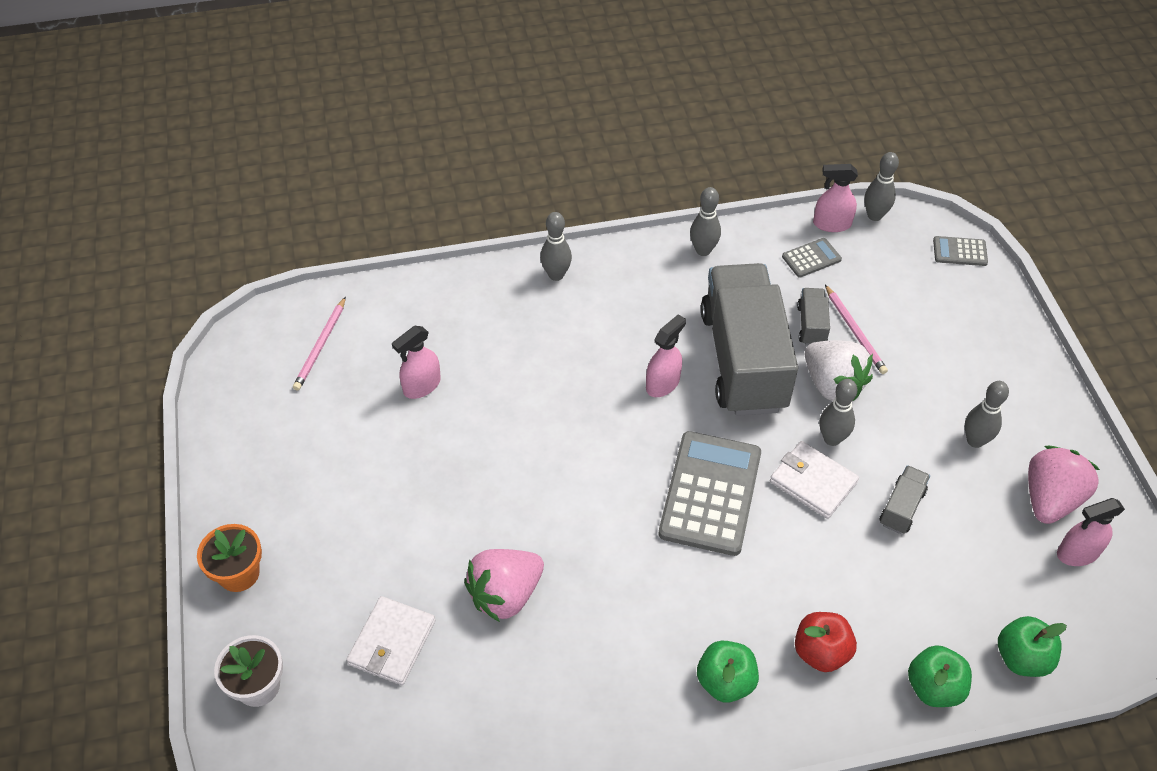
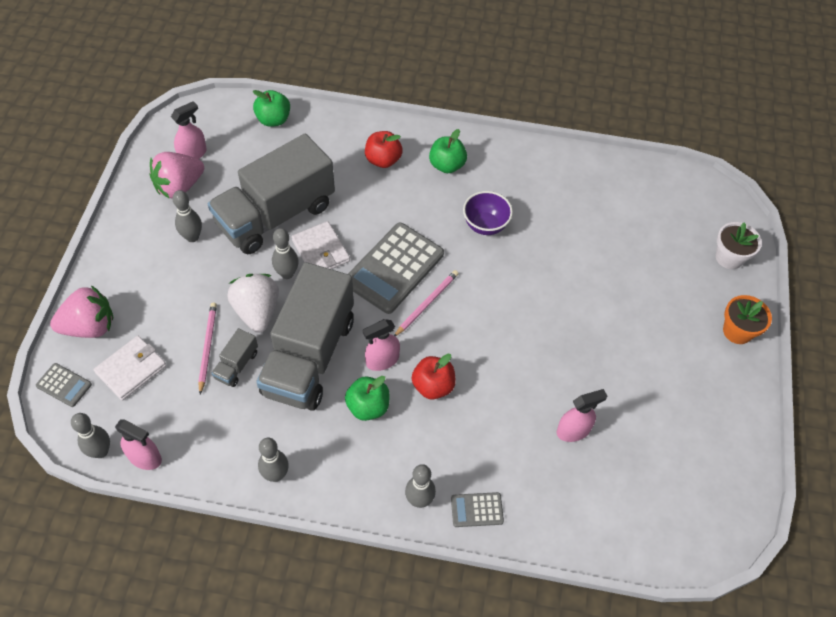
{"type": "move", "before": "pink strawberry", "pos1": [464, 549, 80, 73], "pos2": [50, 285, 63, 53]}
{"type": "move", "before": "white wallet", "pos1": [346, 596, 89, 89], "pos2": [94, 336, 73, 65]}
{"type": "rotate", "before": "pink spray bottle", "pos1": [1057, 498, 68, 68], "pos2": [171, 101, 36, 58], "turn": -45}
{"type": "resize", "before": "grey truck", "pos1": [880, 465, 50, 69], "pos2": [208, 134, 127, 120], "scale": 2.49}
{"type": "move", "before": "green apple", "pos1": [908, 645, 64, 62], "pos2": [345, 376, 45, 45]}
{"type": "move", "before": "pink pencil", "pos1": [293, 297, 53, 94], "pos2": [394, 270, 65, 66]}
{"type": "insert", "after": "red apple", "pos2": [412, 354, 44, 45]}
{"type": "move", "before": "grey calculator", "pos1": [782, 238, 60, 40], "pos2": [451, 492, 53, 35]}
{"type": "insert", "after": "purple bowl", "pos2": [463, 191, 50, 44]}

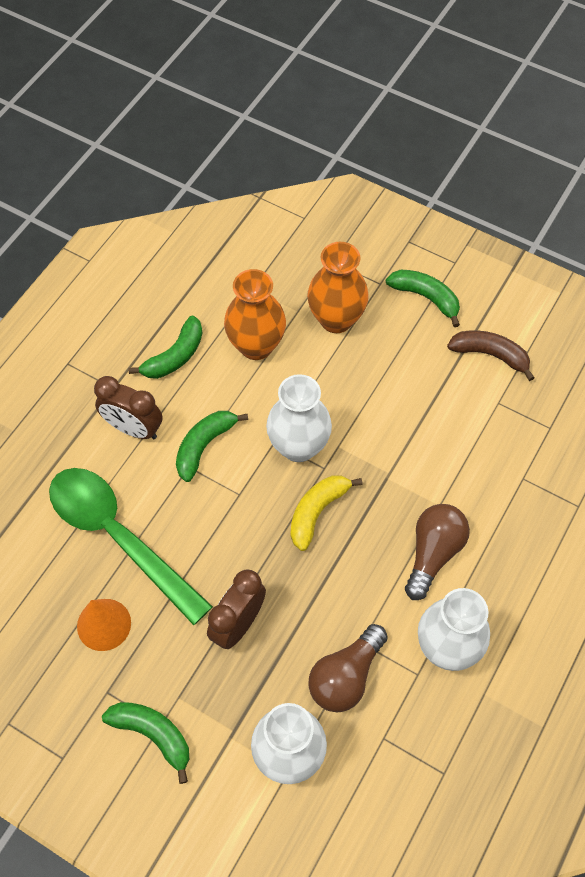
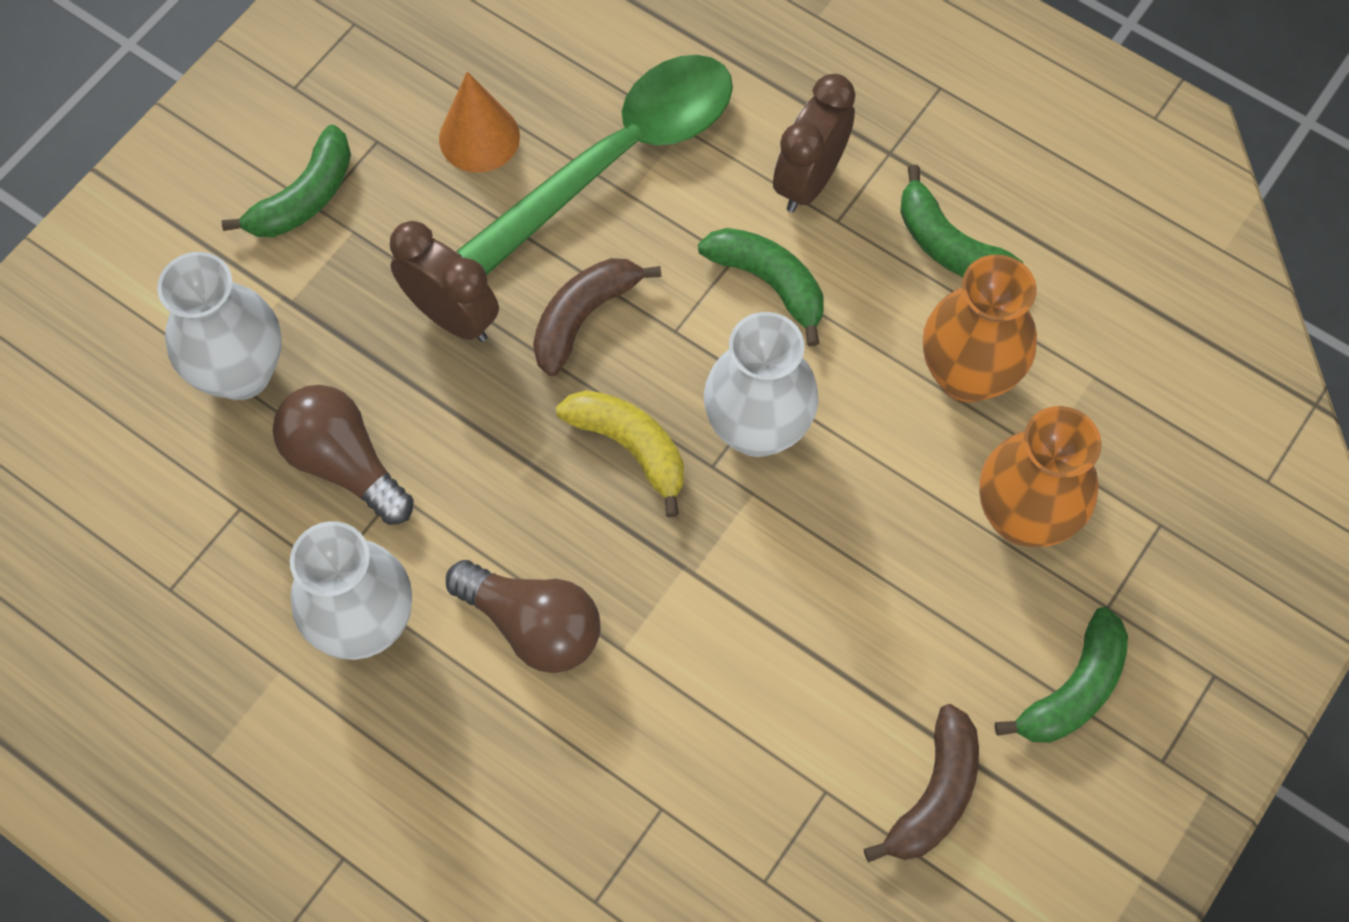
{"type": "insert", "after": "brown banana", "pos2": [533, 258, 128, 118]}

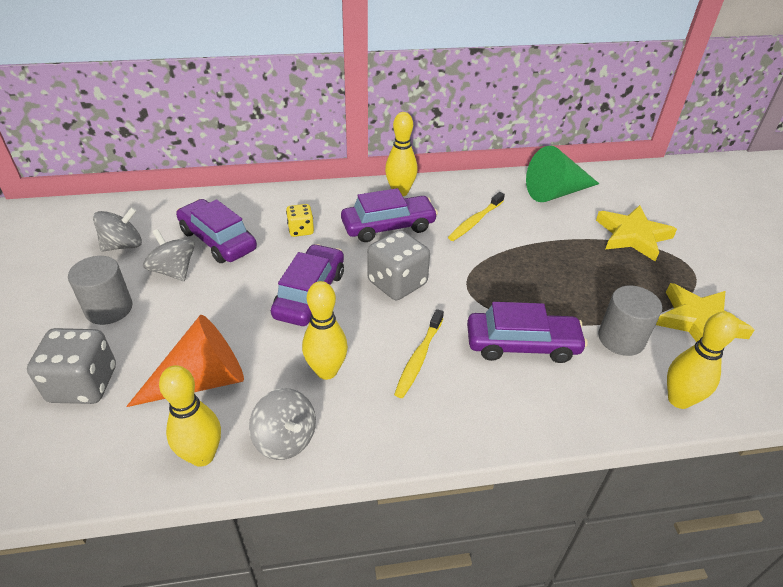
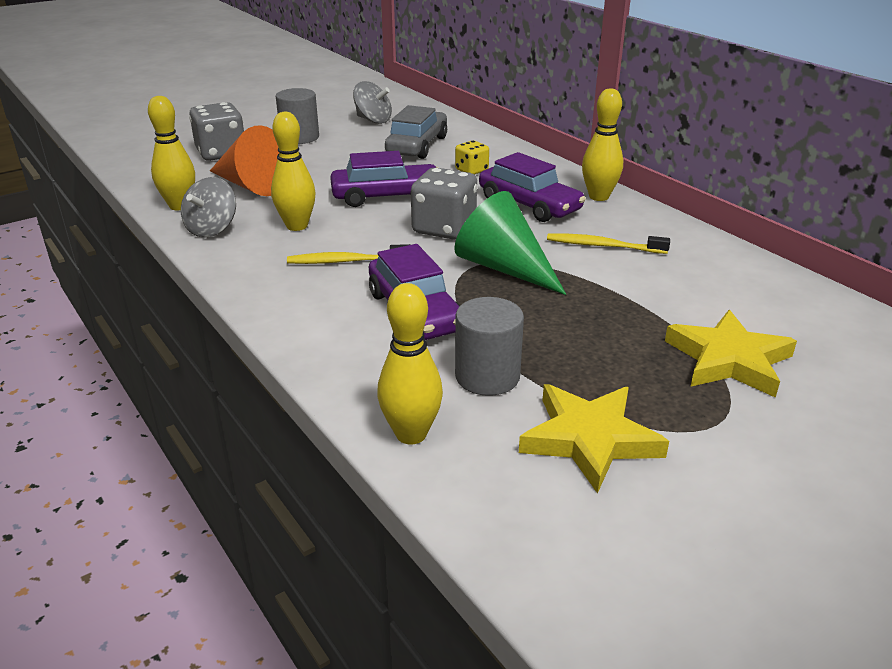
{"type": "recolor", "before": "purple car", "after": "grey car", "pos1": [176, 199, 81, 64], "pos2": [385, 105, 62, 54]}
{"type": "move", "before": "green cone", "pos1": [526, 146, 73, 56], "pos2": [454, 191, 113, 104]}
{"type": "delete", "before": "grey spinning top", "pos1": [143, 229, 52, 52]}

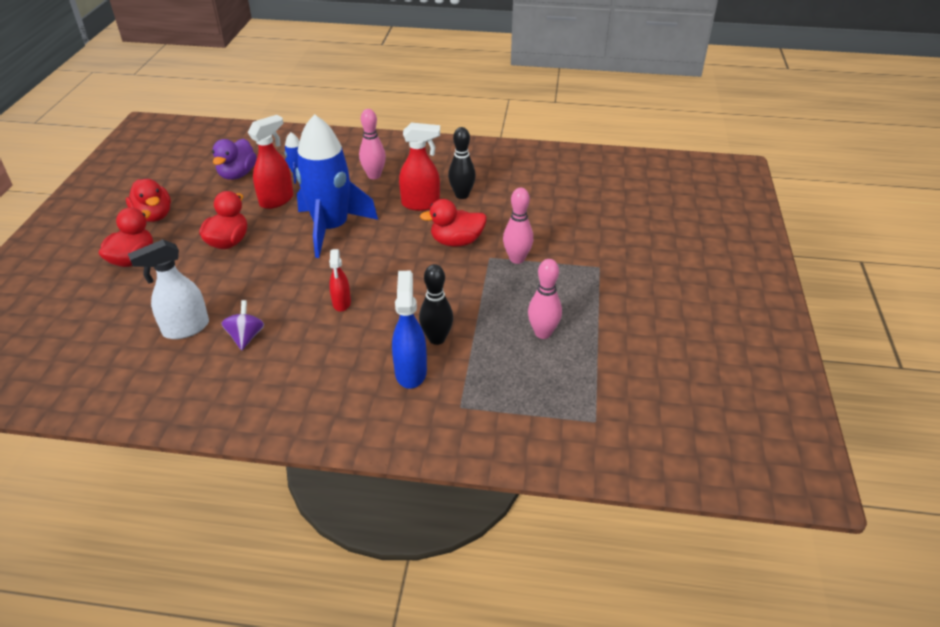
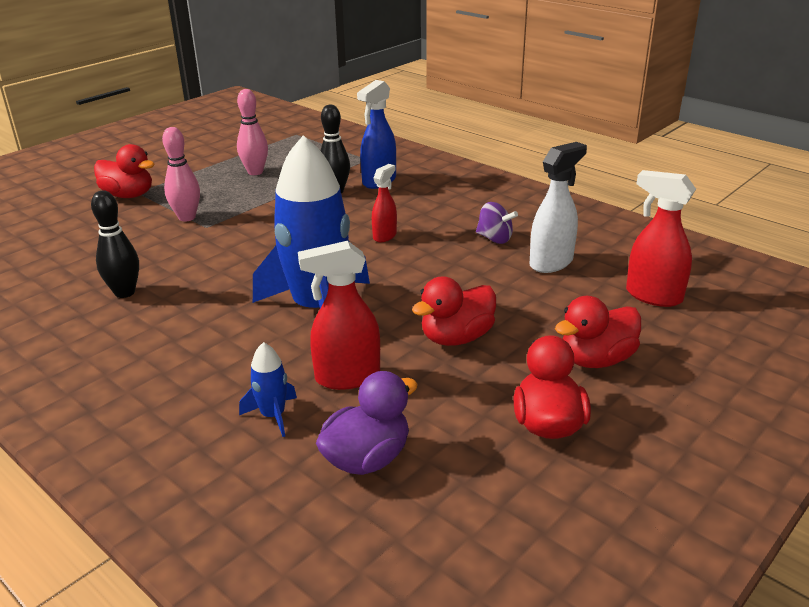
{"type": "move", "before": "red duck", "pos1": [420, 199, 67, 47], "pos2": [94, 144, 61, 54]}
{"type": "rotate", "before": "purple spinning top", "pos1": [221, 300, 43, 50], "pos2": [476, 202, 42, 42], "turn": -90}
{"type": "rotate", "before": "white spray bottle", "pos1": [128, 239, 81, 100], "pos2": [530, 142, 57, 131], "turn": -45}
{"type": "move", "before": "red spray bottle", "pos1": [399, 123, 41, 88], "pos2": [626, 170, 70, 137]}
{"type": "delete", "before": "pink bowling pin", "pos1": [359, 109, 27, 70]}

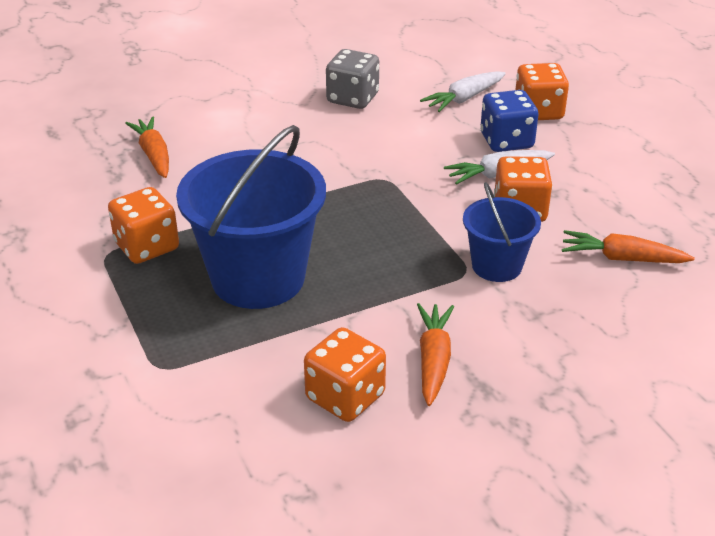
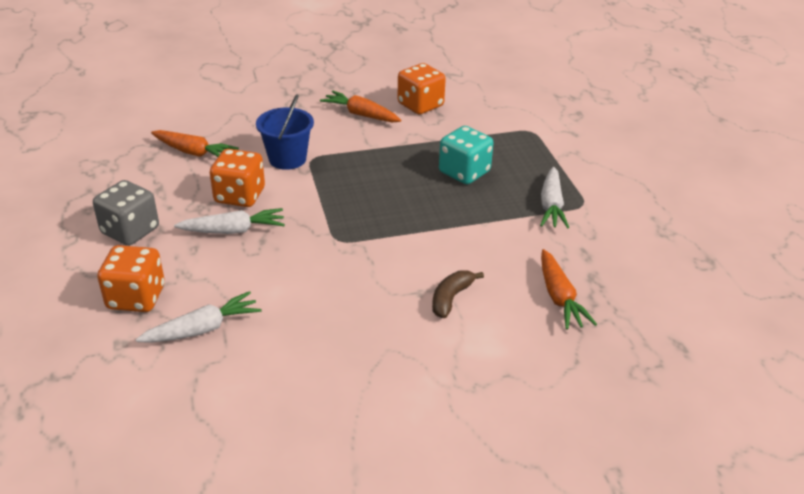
{"type": "move", "before": "grey dice", "pos1": [326, 49, 53, 60], "pos2": [93, 180, 66, 66]}
{"type": "rotate", "before": "orange carrot", "pos1": [417, 303, 37, 103], "pos2": [320, 91, 81, 31], "turn": 105}
{"type": "insert", "after": "brown banana", "pos2": [432, 270, 52, 48]}
{"type": "replace", "before": "blue bucket", "after": "turquoise dice", "pos1": [176, 125, 150, 184], "pos2": [439, 126, 54, 58]}
{"type": "replace", "before": "orange dice", "after": "white carrot", "pos1": [108, 187, 71, 77], "pos2": [540, 167, 29, 62]}
{"type": "delete", "before": "blue dice", "pos1": [480, 90, 59, 62]}

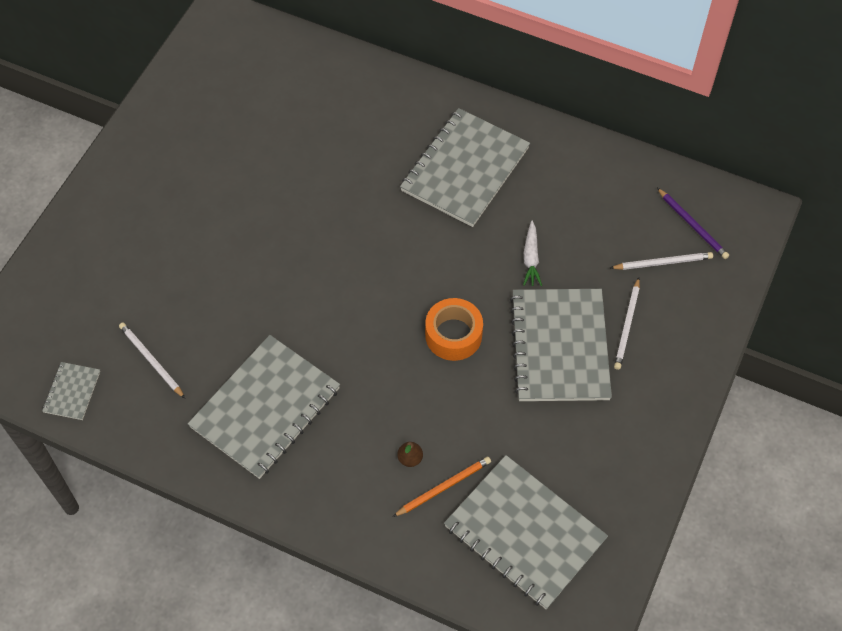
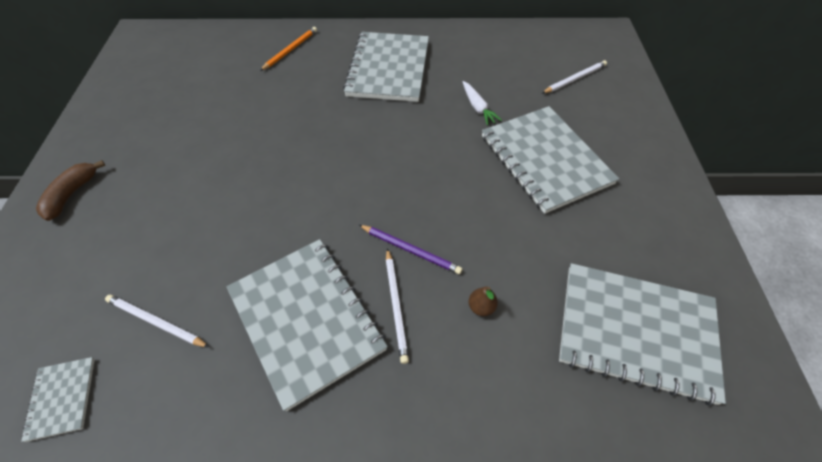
{"type": "insert", "after": "brown banana", "pos2": [36, 160, 69, 61]}
{"type": "rotate", "before": "grey notebook", "pos1": [188, 335, 152, 144], "pos2": [226, 239, 162, 172], "turn": -45}
{"type": "move", "before": "orange pencil", "pos1": [393, 457, 98, 60], "pos2": [260, 27, 57, 44]}
{"type": "move", "before": "purple pencil", "pos1": [657, 188, 72, 71], "pos2": [359, 225, 103, 49]}
{"type": "move", "before": "white pencil", "pos1": [614, 277, 26, 93], "pos2": [386, 248, 23, 116]}
{"type": "delete", "before": "orange tape", "pos1": [425, 298, 58, 63]}

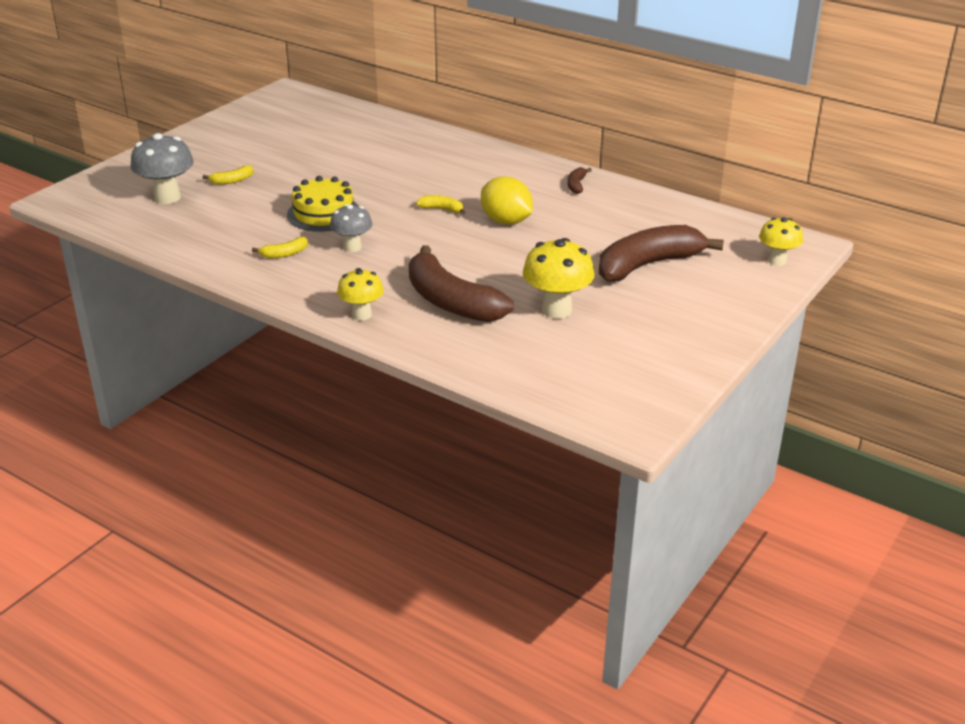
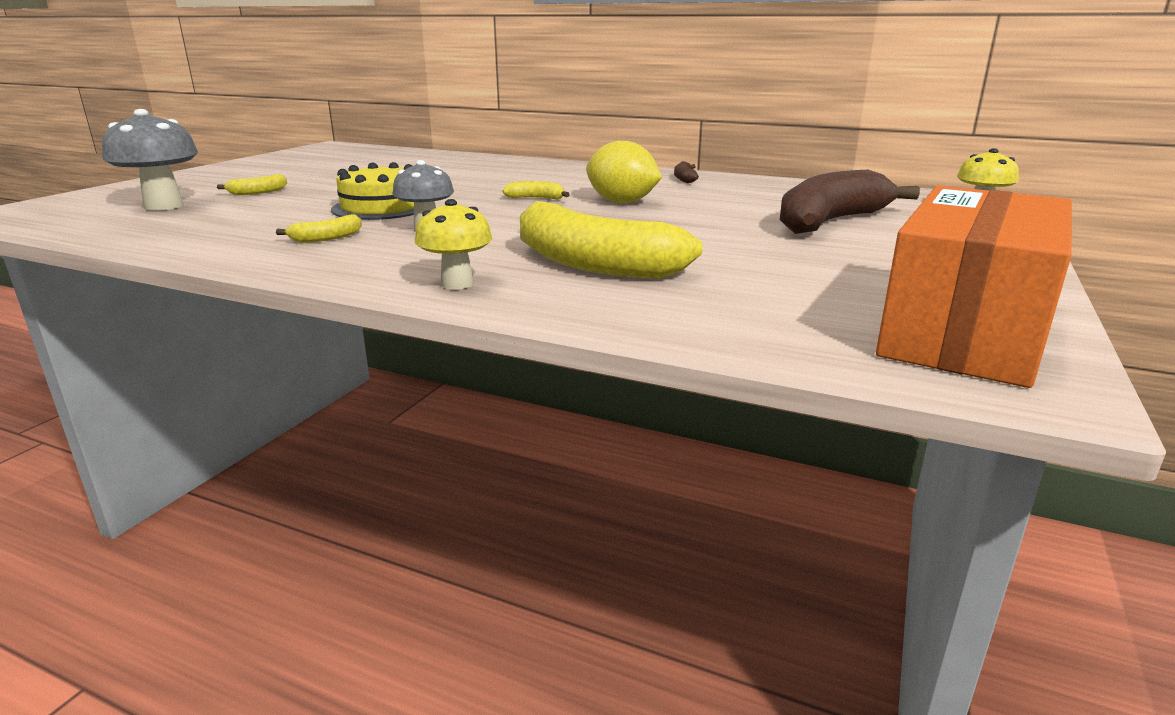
{"type": "recolor", "before": "brown banana", "after": "yellow banana", "pos1": [409, 245, 105, 77], "pos2": [520, 201, 183, 78]}
{"type": "insert", "after": "orange box", "pos2": [876, 186, 196, 202]}
{"type": "delete", "before": "yellow mushroom", "pos1": [523, 238, 72, 81]}

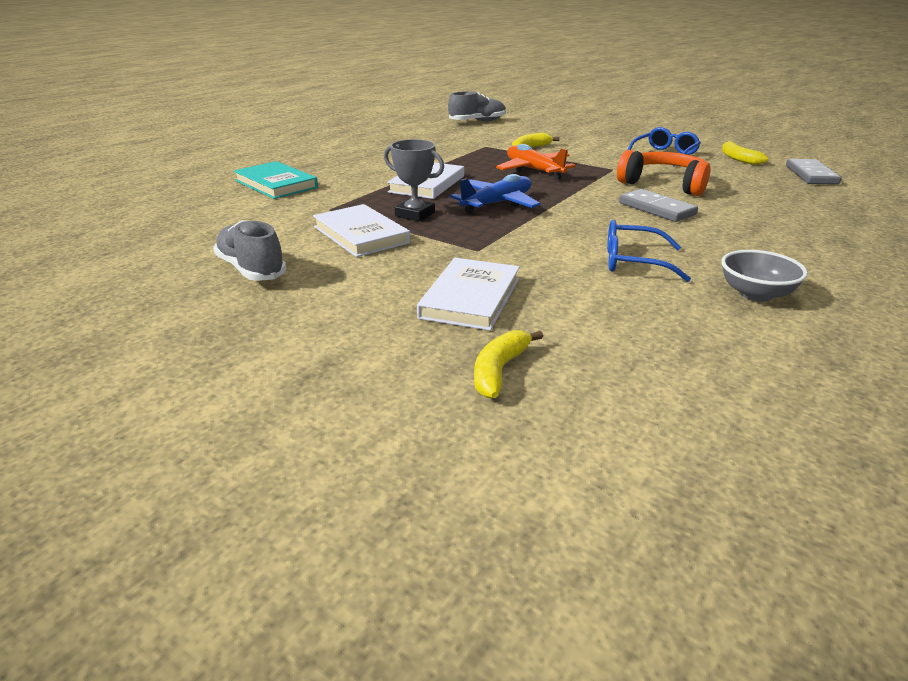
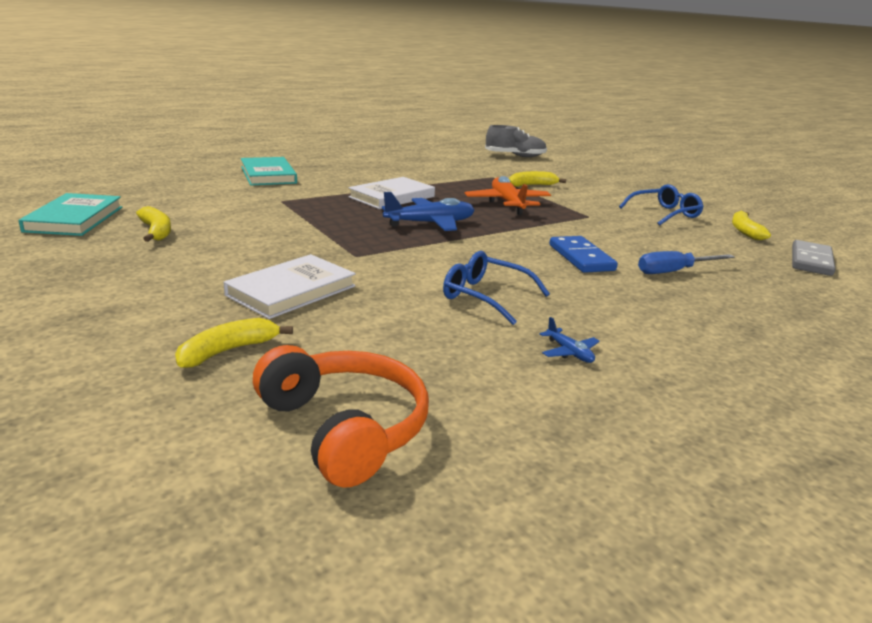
{"type": "insert", "after": "turquoise book", "pos2": [19, 193, 103, 43]}
{"type": "replace", "before": "grey shoe", "after": "yellow banana", "pos1": [213, 220, 74, 61], "pos2": [136, 206, 35, 36]}
{"type": "move", "before": "orange headphones", "pos1": [617, 150, 94, 46], "pos2": [253, 345, 176, 143]}
{"type": "replace", "before": "grey bowl", "after": "blue plane", "pos1": [721, 250, 87, 52], "pos2": [539, 317, 61, 46]}
{"type": "recolor", "before": "grey domino", "after": "blue domino", "pos1": [619, 189, 79, 33], "pos2": [549, 236, 69, 37]}
{"type": "insert", "after": "blue screwdriver", "pos2": [638, 251, 97, 23]}
{"type": "delete", "before": "white book", "pos1": [313, 204, 97, 53]}
{"type": "delete", "before": "grey trophy", "pos1": [384, 139, 60, 82]}

